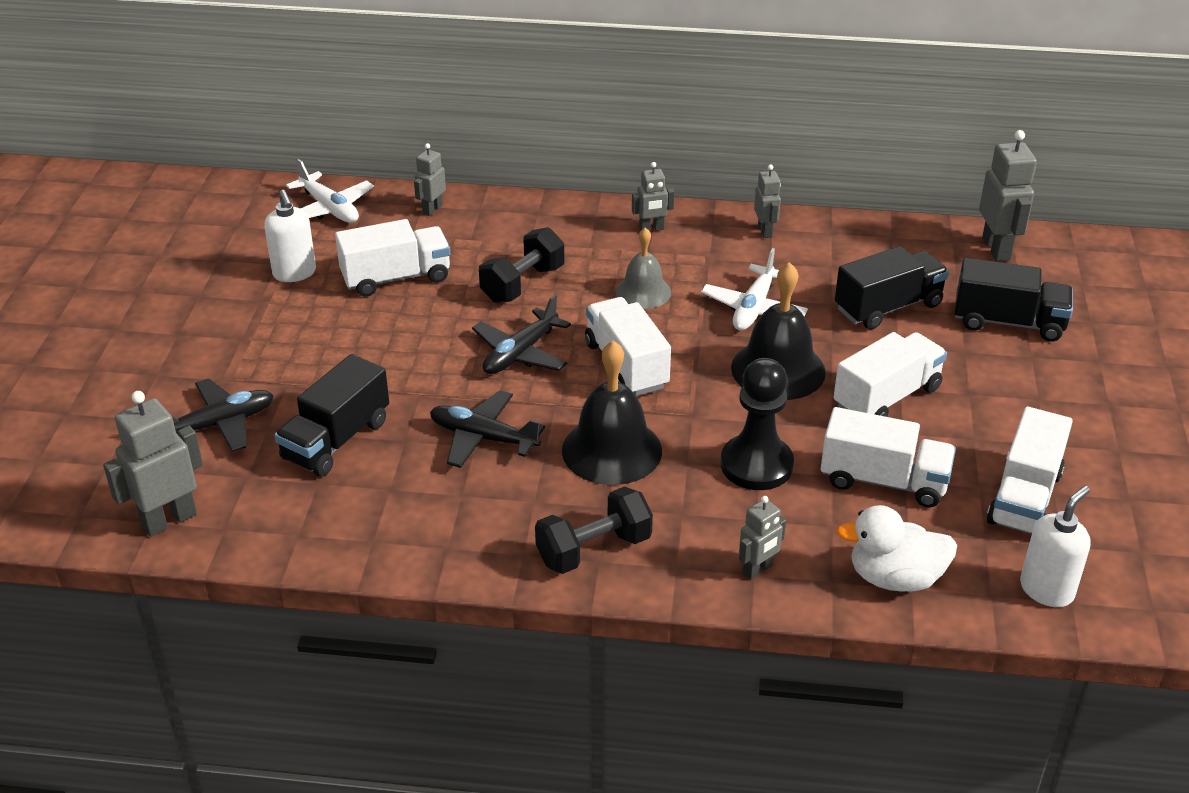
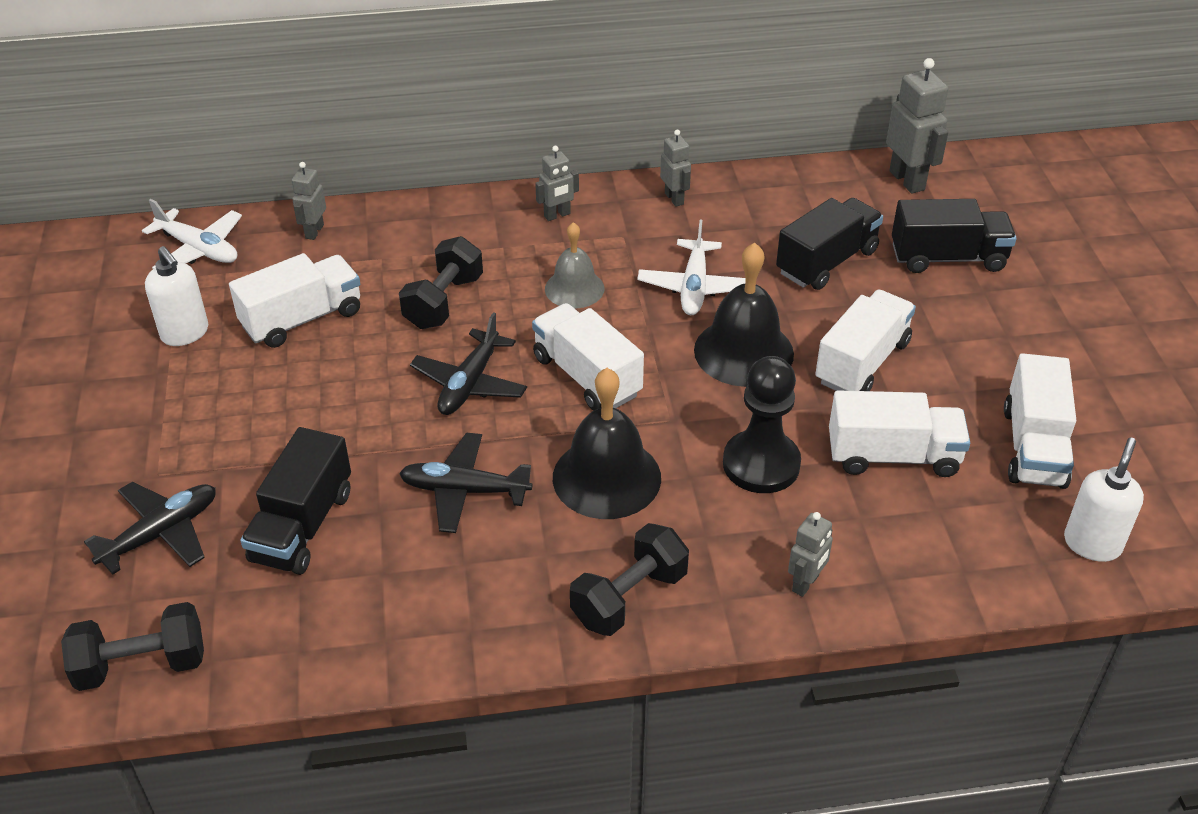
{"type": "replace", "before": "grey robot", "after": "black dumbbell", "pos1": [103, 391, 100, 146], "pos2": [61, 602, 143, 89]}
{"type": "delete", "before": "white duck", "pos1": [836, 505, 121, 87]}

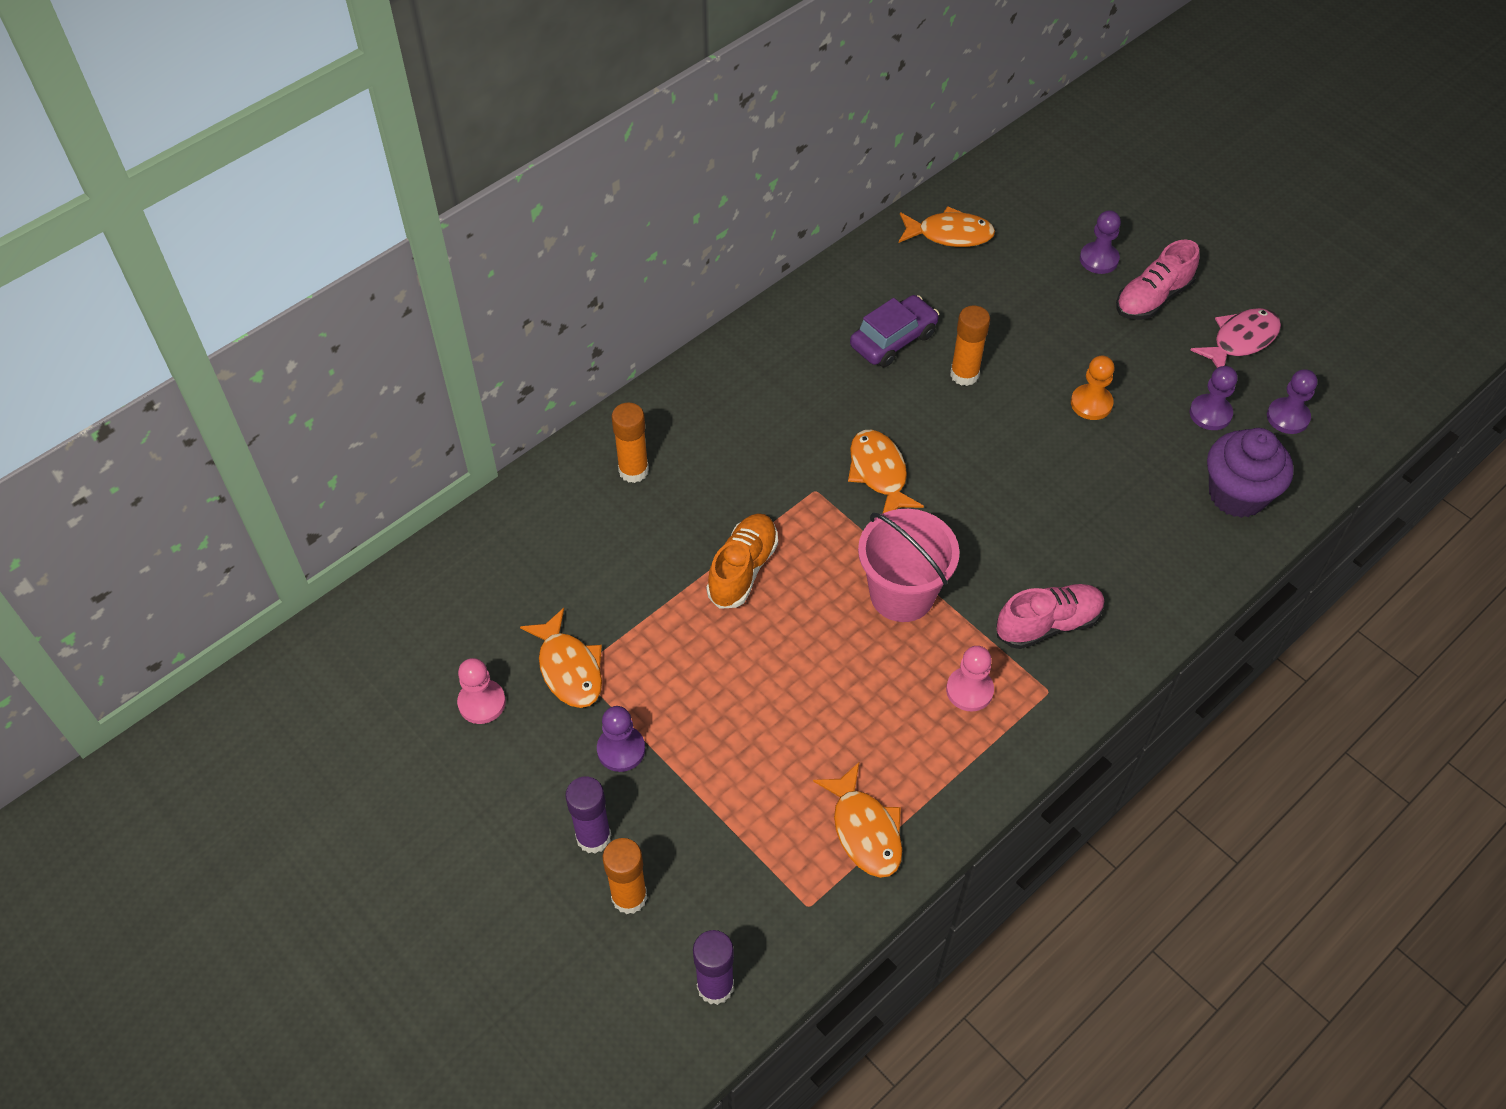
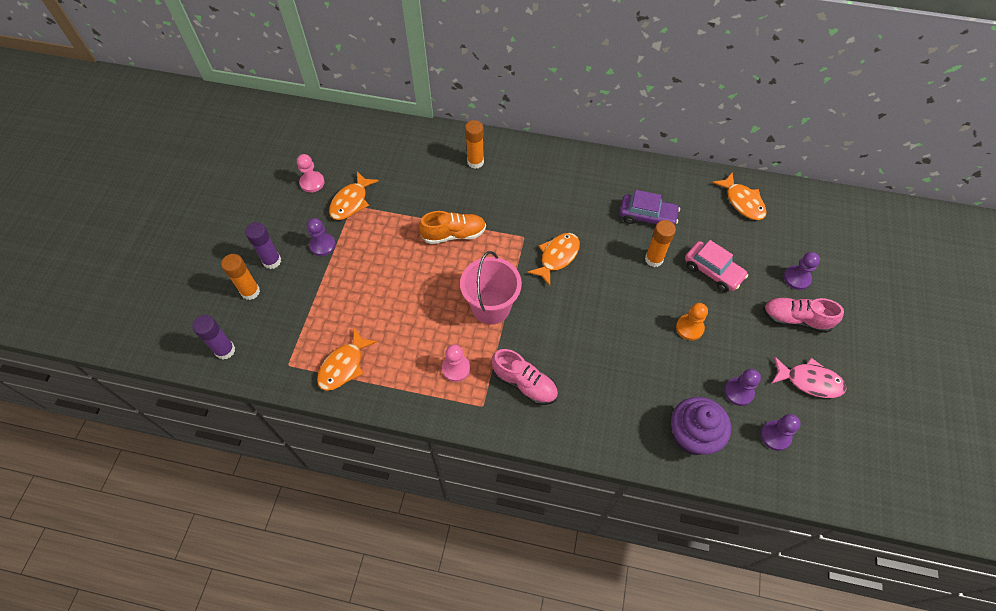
{"type": "insert", "after": "pink car", "pos2": [685, 240, 63, 52]}

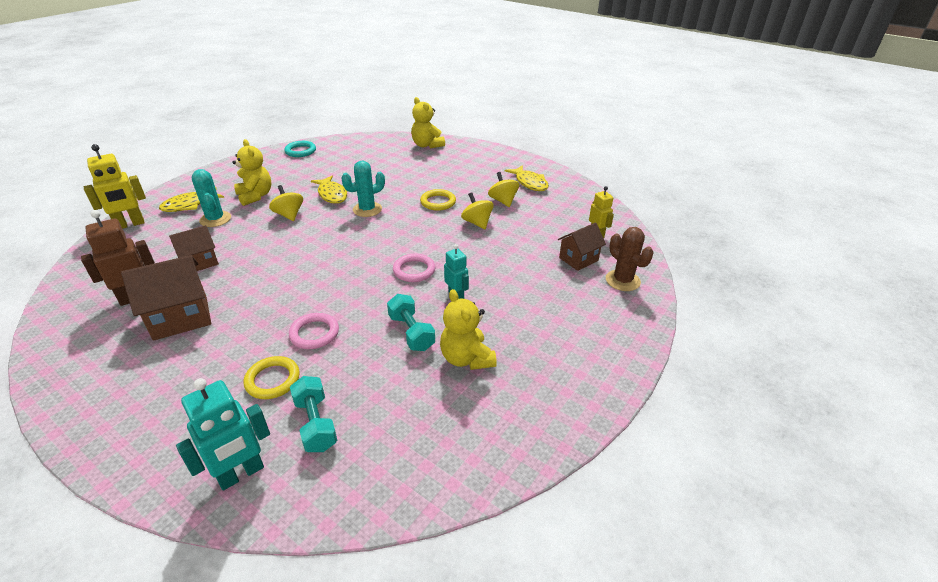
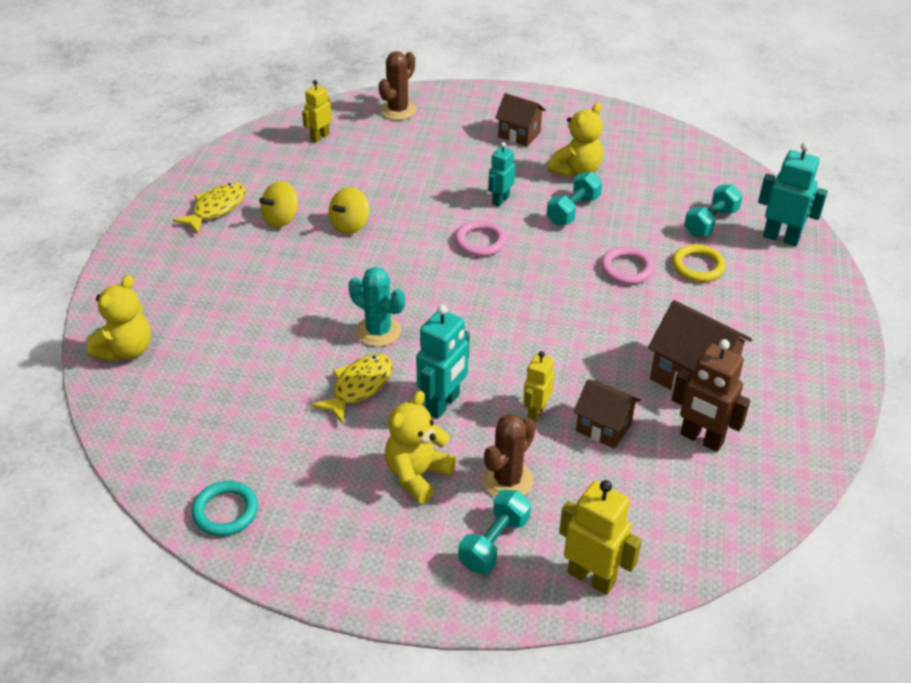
{"type": "replace", "before": "yellow spinning top", "after": "turquoise robot", "pos1": [269, 185, 34, 36], "pos2": [416, 304, 54, 115]}
{"type": "replace", "before": "yellow fish", "after": "turquoise dumbbell", "pos1": [159, 187, 65, 25], "pos2": [458, 490, 73, 84]}
{"type": "recolor", "before": "turquoise cactus", "after": "brown cactus", "pos1": [192, 169, 39, 58], "pos2": [483, 414, 53, 83]}
{"type": "move", "before": "brown house", "pos1": [558, 223, 48, 48], "pos2": [495, 93, 51, 54]}
{"type": "insert", "after": "yellow robot", "pos2": [523, 351, 32, 70]}
{"type": "delete", "before": "yellow ring", "pos1": [420, 189, 36, 22]}

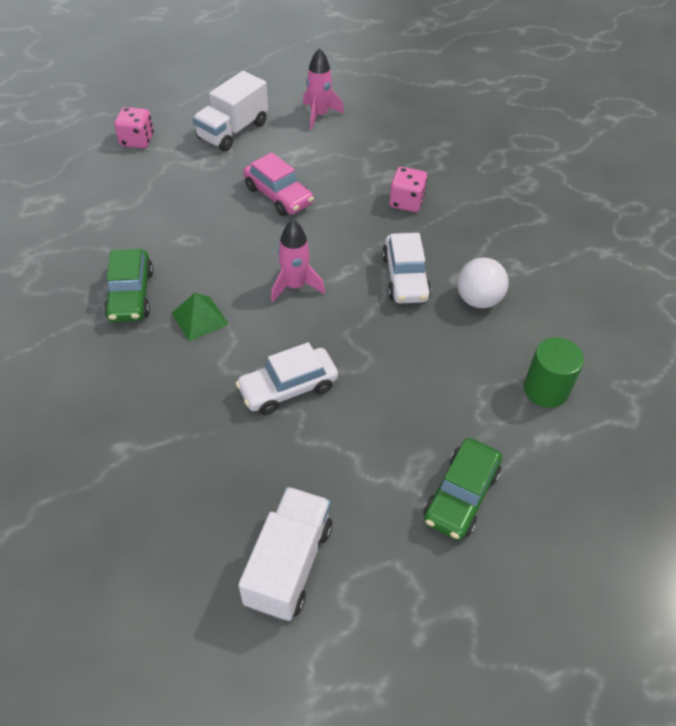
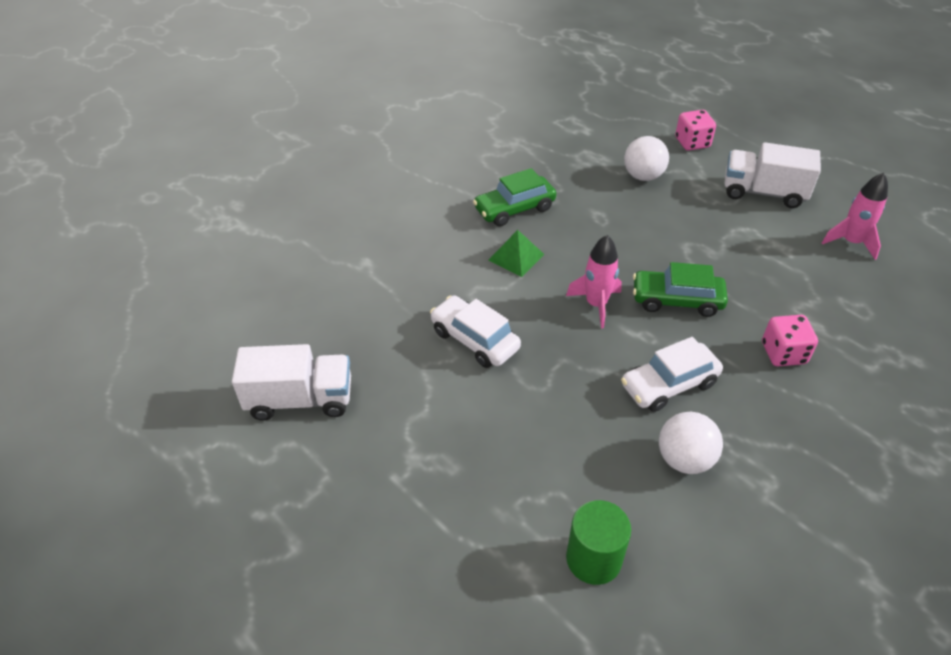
{"type": "insert", "after": "white ball", "pos2": [624, 136, 45, 45]}
{"type": "move", "before": "green car", "pos1": [423, 438, 79, 102], "pos2": [633, 262, 95, 55]}
{"type": "delete", "before": "pink car", "pos1": [243, 152, 71, 64]}

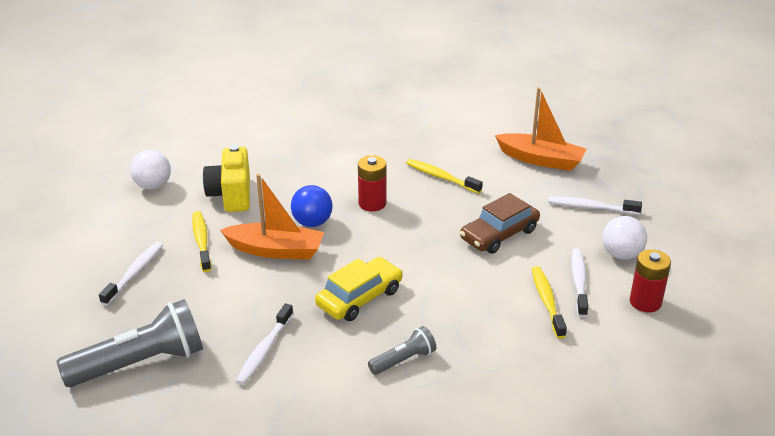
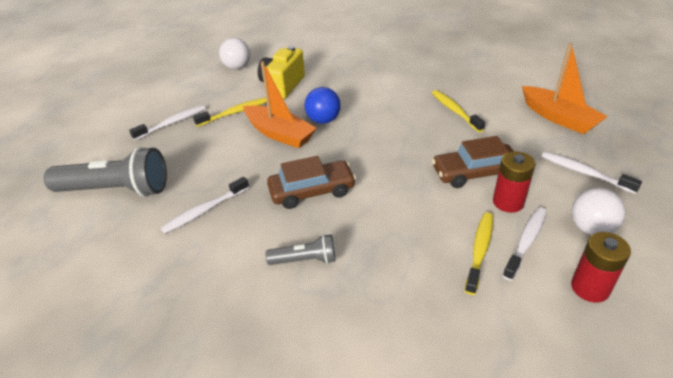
{"type": "rotate", "before": "yellow toothbrush", "pos1": [192, 211, 19, 61], "pos2": [193, 97, 74, 30], "turn": 45}
{"type": "recolor", "before": "yellow car", "after": "brown car", "pos1": [315, 257, 88, 64], "pos2": [267, 156, 89, 53]}
{"type": "move", "before": "red battery", "pos1": [358, 155, 28, 56], "pos2": [493, 151, 42, 62]}

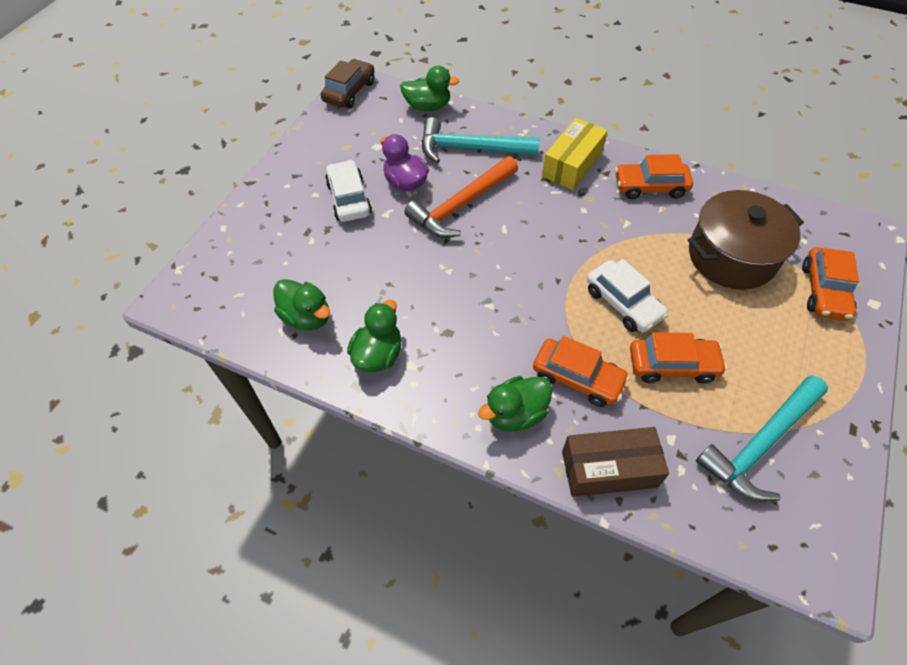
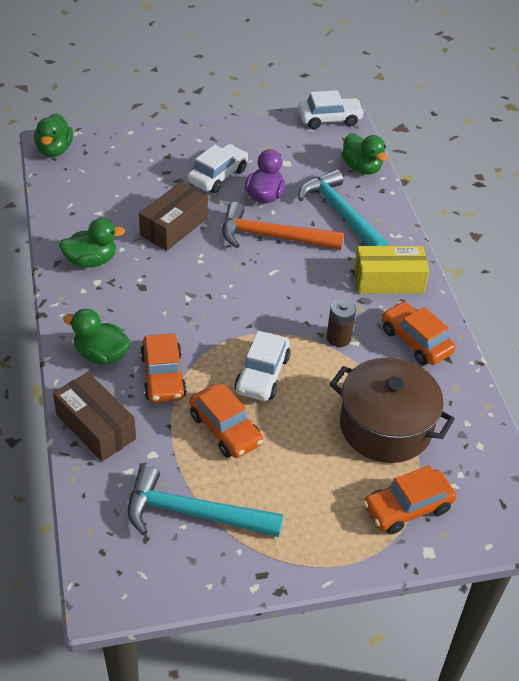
{"type": "move", "before": "green duck", "pos1": [274, 279, 56, 52], "pos2": [34, 113, 39, 44]}
{"type": "insert", "after": "brown box", "pos2": [139, 182, 69, 69]}
{"type": "recolor", "before": "brown car", "after": "white car", "pos1": [321, 59, 54, 49], "pos2": [298, 90, 66, 39]}
{"type": "insert", "after": "brown battery", "pos2": [326, 299, 30, 48]}

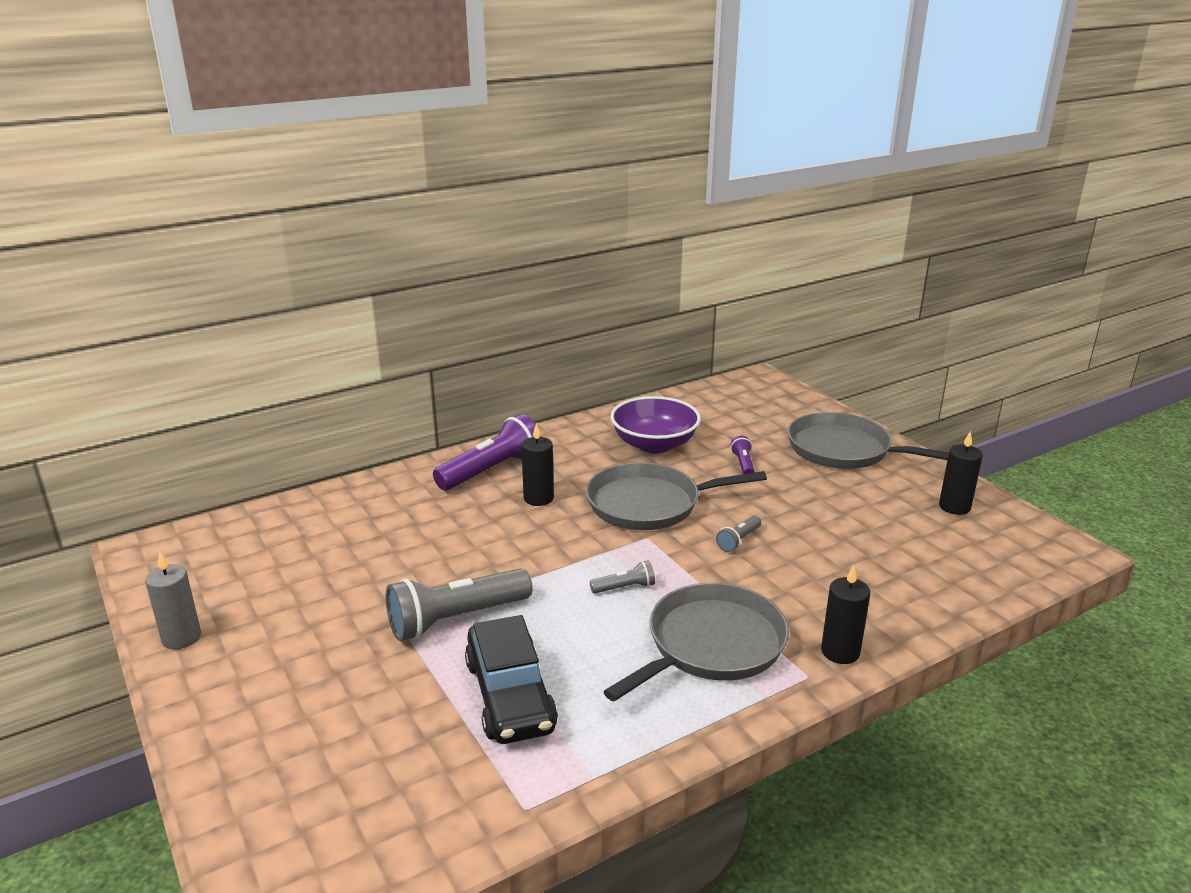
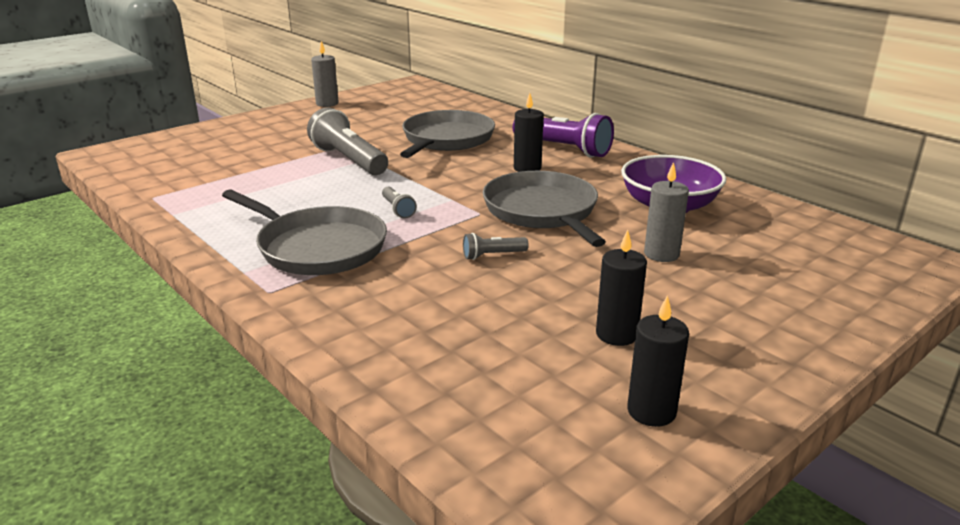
{"type": "move", "before": "grey pan", "pos1": [787, 412, 162, 57], "pos2": [400, 110, 95, 48]}
{"type": "rotate", "before": "grey flashlight", "pos1": [716, 516, 45, 36], "pos2": [463, 233, 66, 27], "turn": -45}
{"type": "move", "before": "black candle", "pos1": [821, 565, 49, 99], "pos2": [596, 230, 51, 116]}
{"type": "replace", "before": "purple flashlight", "after": "grey candle", "pos1": [731, 436, 23, 38], "pos2": [644, 162, 45, 100]}
{"type": "delete", "before": "black car", "pos1": [465, 615, 93, 129]}

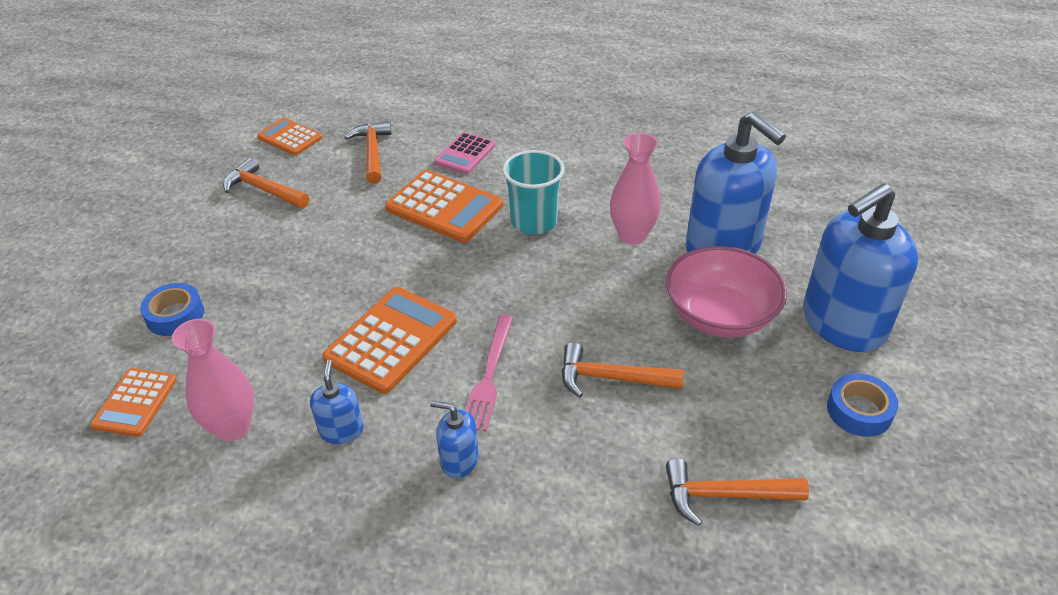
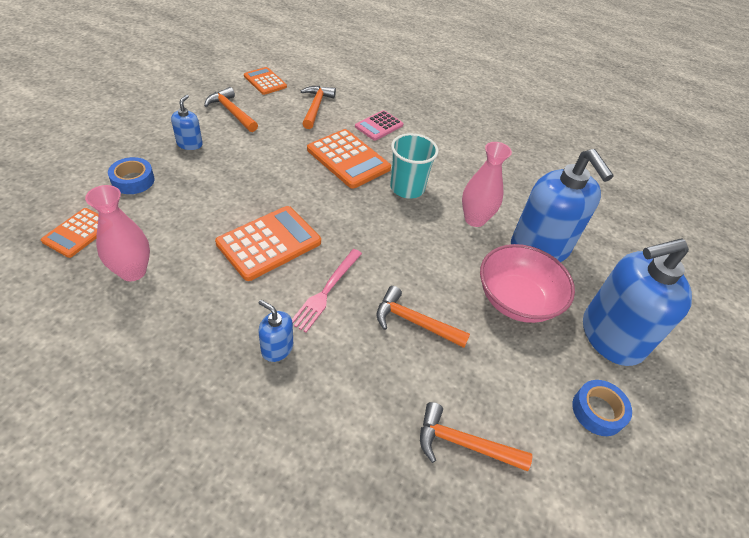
{"type": "move", "before": "blue soap dispenser", "pos1": [310, 360, 54, 84], "pos2": [171, 95, 32, 55]}

